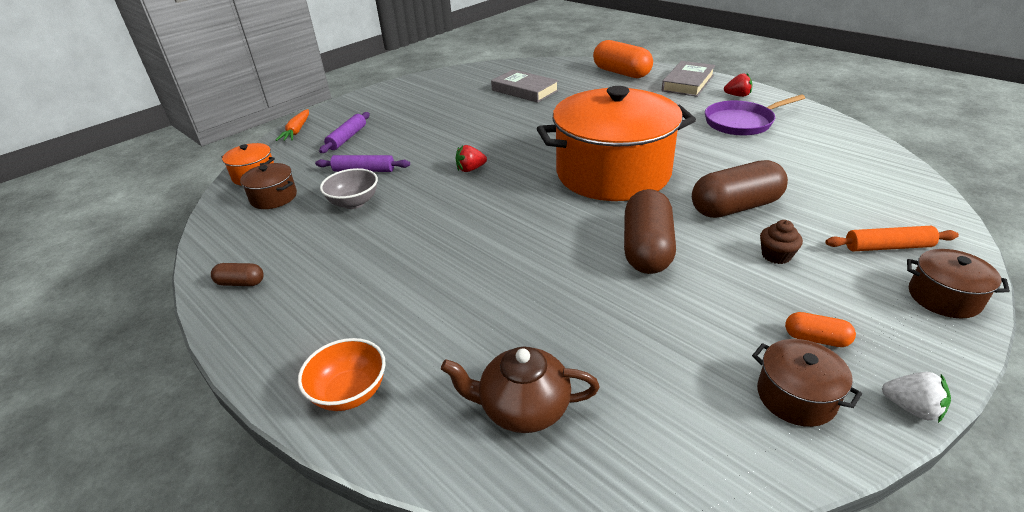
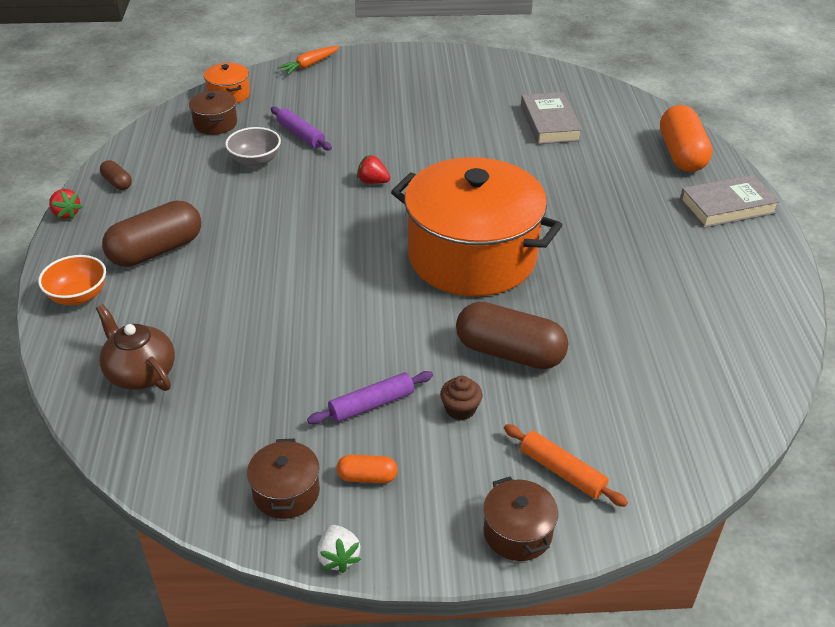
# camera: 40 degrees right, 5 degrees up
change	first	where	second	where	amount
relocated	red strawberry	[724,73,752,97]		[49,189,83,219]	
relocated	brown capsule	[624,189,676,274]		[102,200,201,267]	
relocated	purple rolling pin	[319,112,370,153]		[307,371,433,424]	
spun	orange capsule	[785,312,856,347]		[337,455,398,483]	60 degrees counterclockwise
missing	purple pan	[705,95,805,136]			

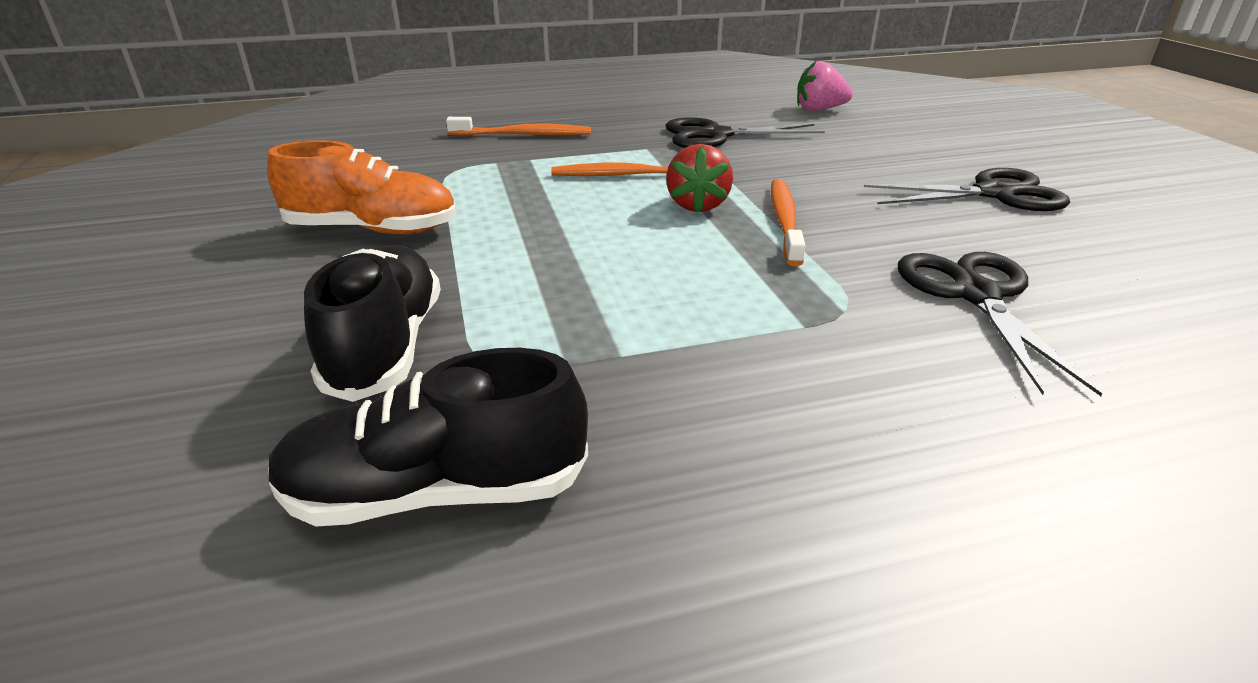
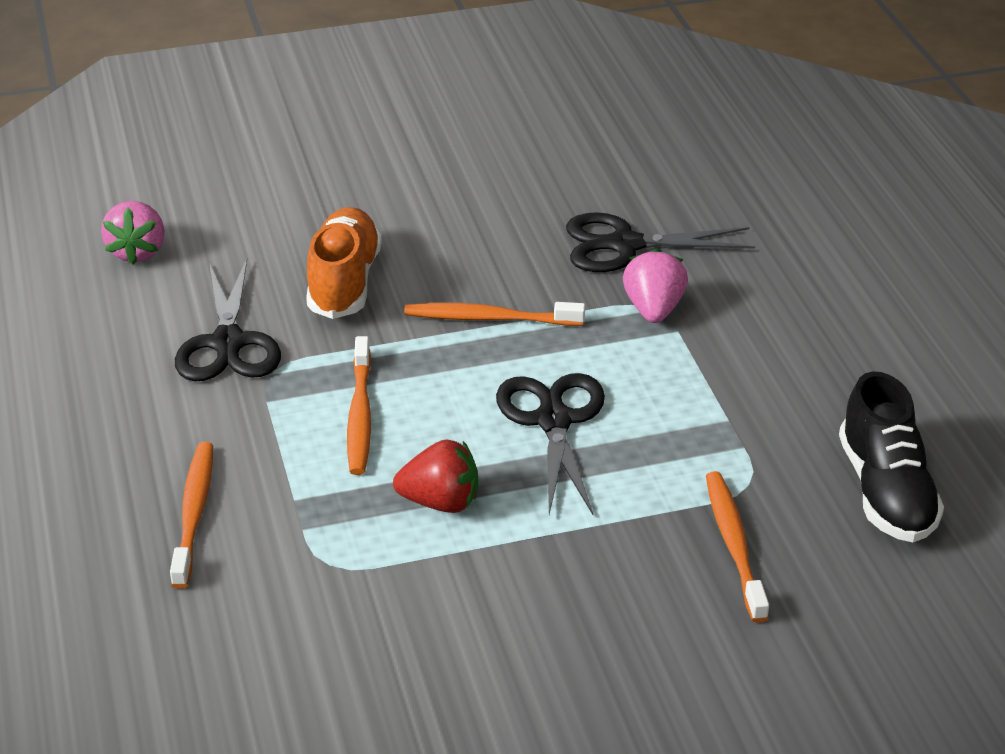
# camera: 90 degrees left, 5 degrees up
change	first	where	second	where	amount
relocated	orange shoe	[267,140,457,234]		[306,207,382,319]	
relocated	red strawberry	[666,144,733,213]		[393,440,478,513]	
relocated	black scissors	[864,168,1070,211]		[496,373,605,515]	
appeared			pink strawberry	[623,248,688,323]	
exchanged	black shoe	[304,245,441,402]	orange toothbrush	[706,471,769,623]	

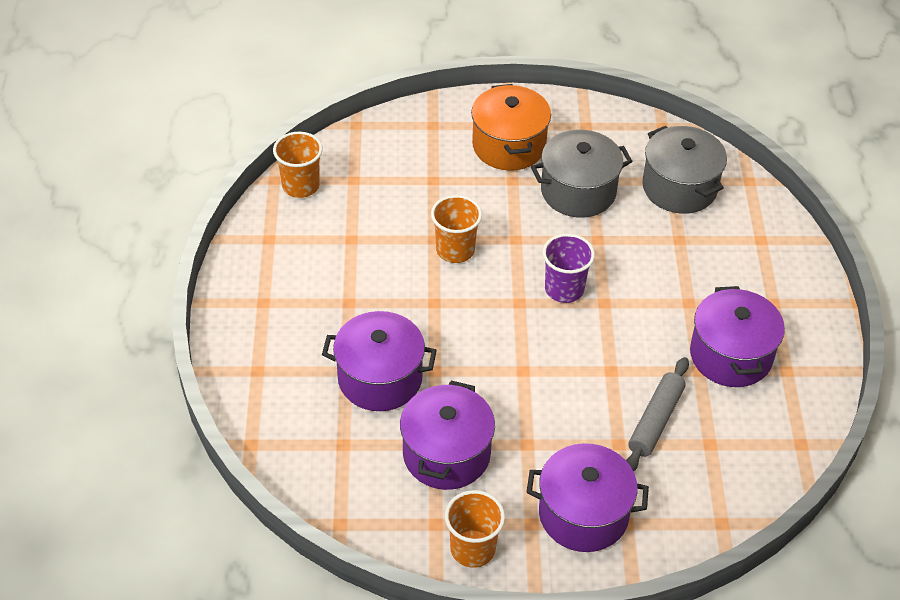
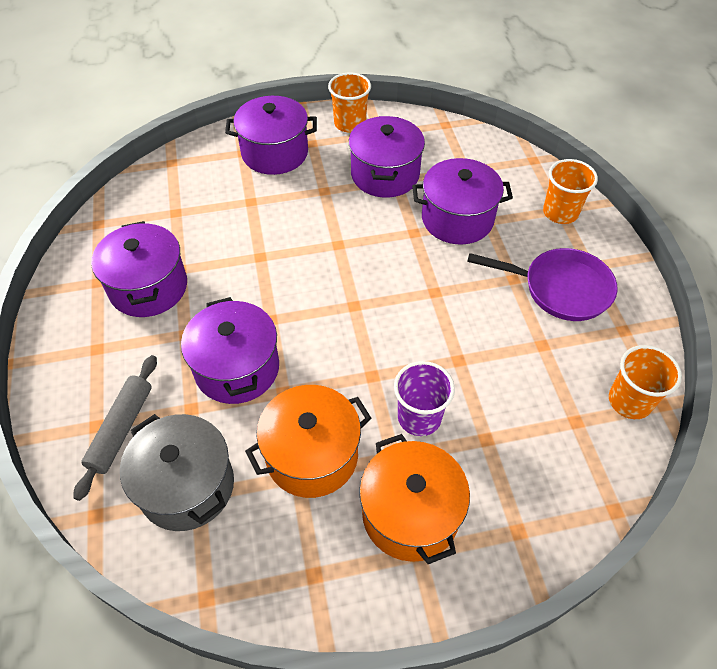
# camera: 170 degrees right, 5 degrees up
change	first	where	second	where	amount
relocated	grey rolling pin	[626,357,689,472]		[73,355,157,501]	
appeared			purple pot	[181,297,279,404]	
colour	grey pot	[531,130,632,218]	orange pot	[245,385,371,498]	
relocated	purple cup	[543,234,595,303]		[394,361,455,436]	
appeared			purple pan	[467,248,618,321]	
relocated	orange cup	[431,195,482,263]		[543,159,598,224]	

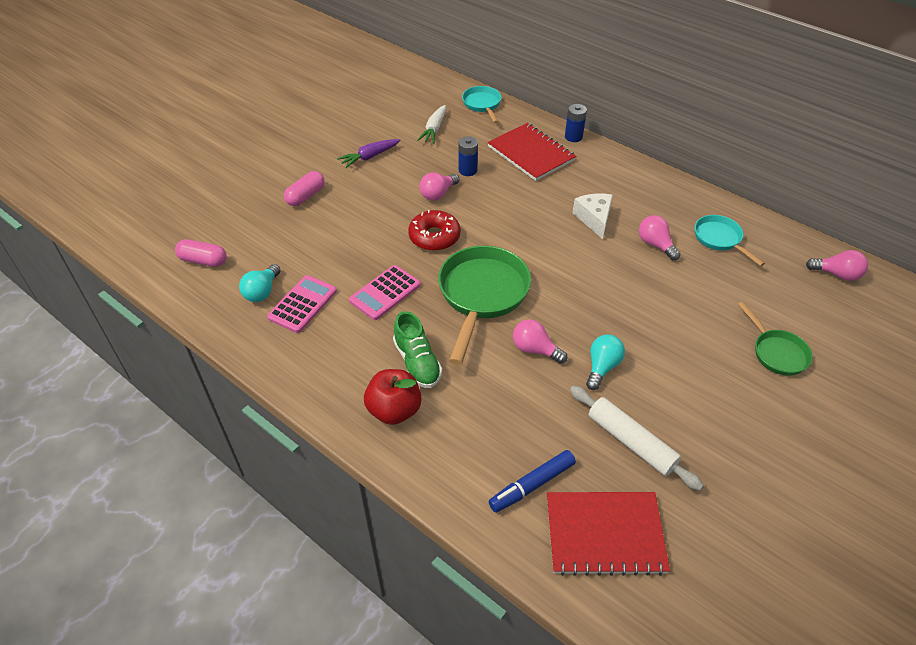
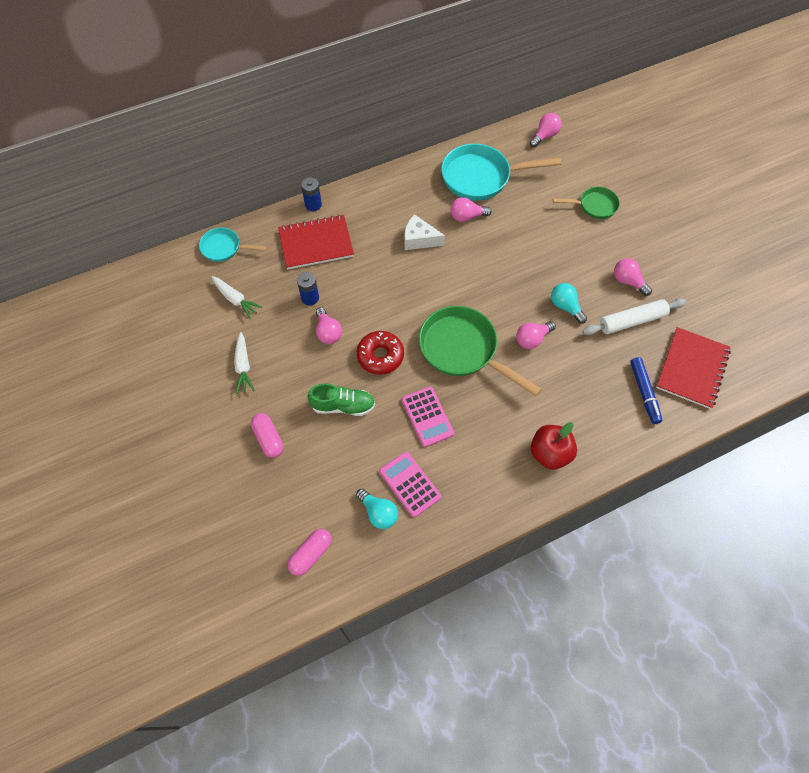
# camera: 65 degrees left, 15 degrees up
change	first	where	second	where	amount
colour	purple carrot	[337,139,400,168]	white carrot	[234,332,255,394]	
relocated	green shoe	[393,311,442,388]		[308,383,375,416]	
size	turquoise pan	[695,215,765,266]		[441,144,562,201]	x1.81
appeared			pink light bulb	[614,258,652,296]	

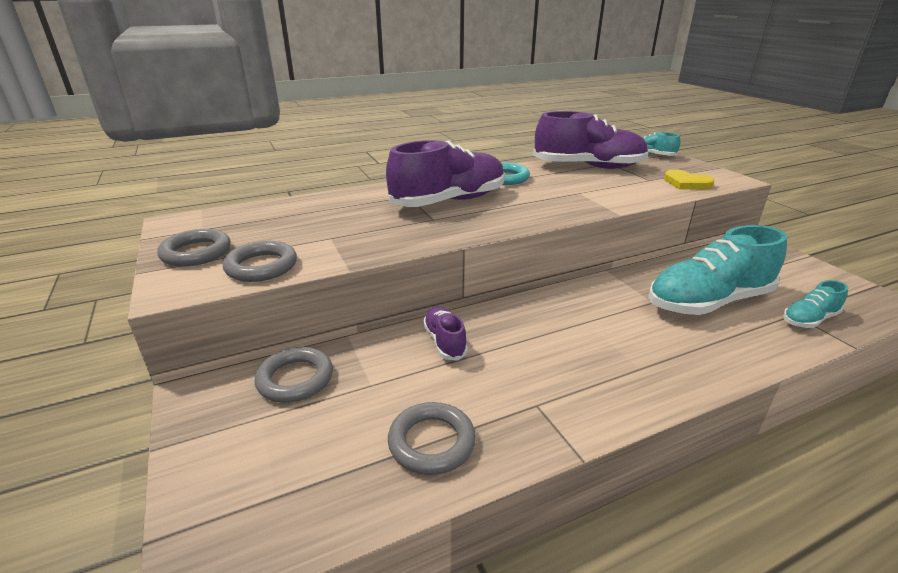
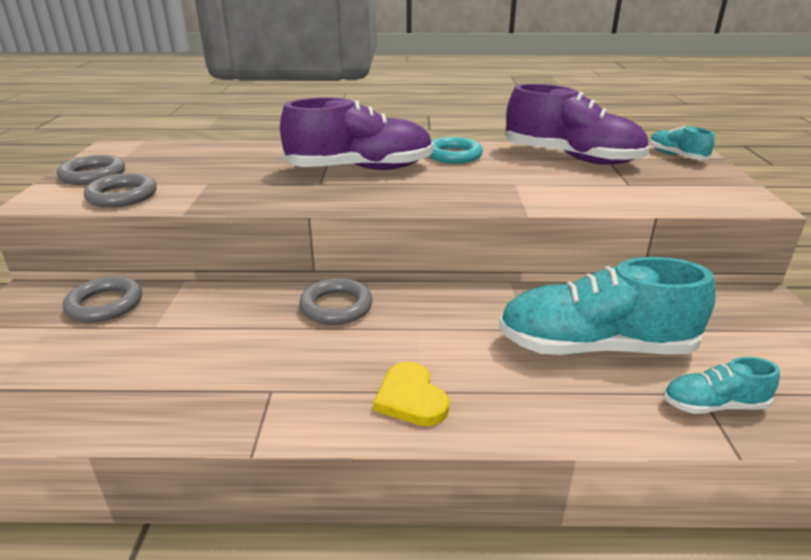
# camera: 25 degrees right, 0 degrees up
change	first	where	second	where	amount
relocated	grey ring	[388,402,476,475]		[299,278,373,325]	
relocated	yellow heart	[664,169,714,189]		[373,362,449,426]	
missing	purple shoe	[423,306,468,361]			

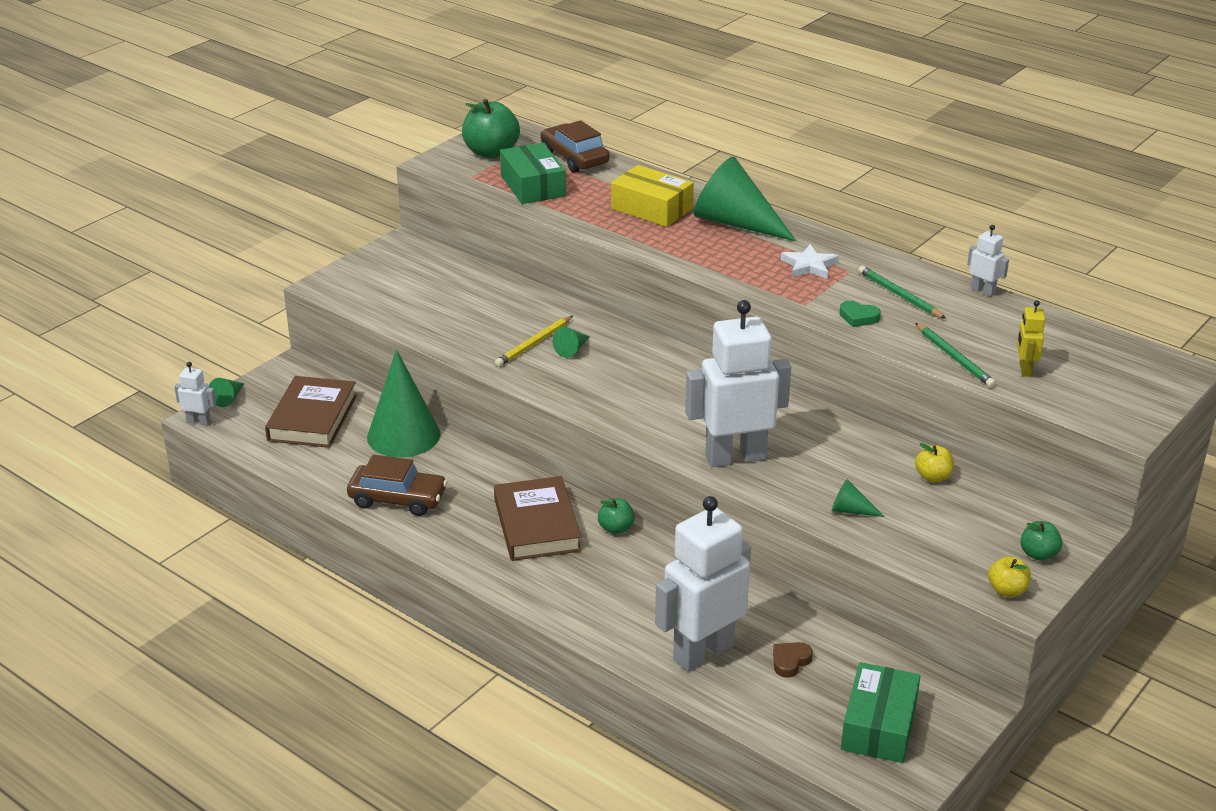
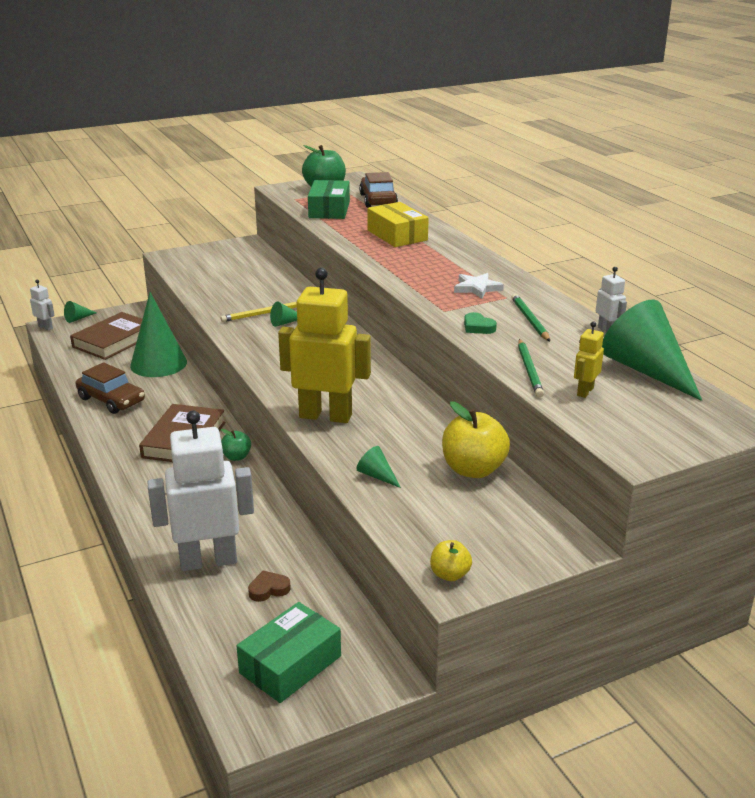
# camera: 25 degrees right, 5 degrees down
change	first	where	second	where	amount
colour	white robot	[685,300,791,467]	yellow robot	[278,268,371,423]	
size	yellow apple	[915,443,954,482]		[442,401,510,478]	x1.88
relocated	green cone	[694,157,796,241]		[602,300,702,401]	
missing	green apple	[1020,521,1062,561]			

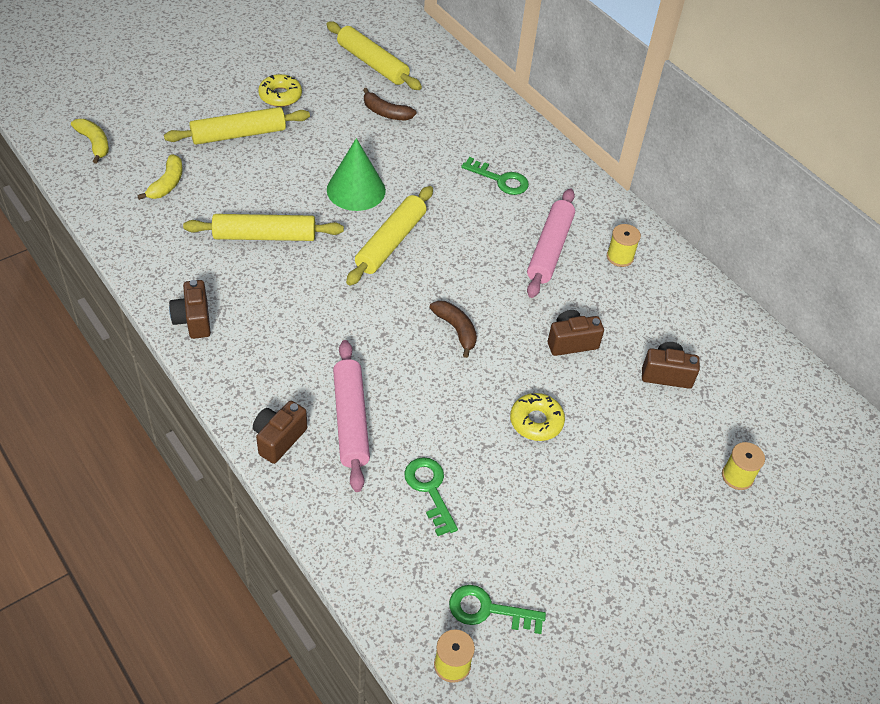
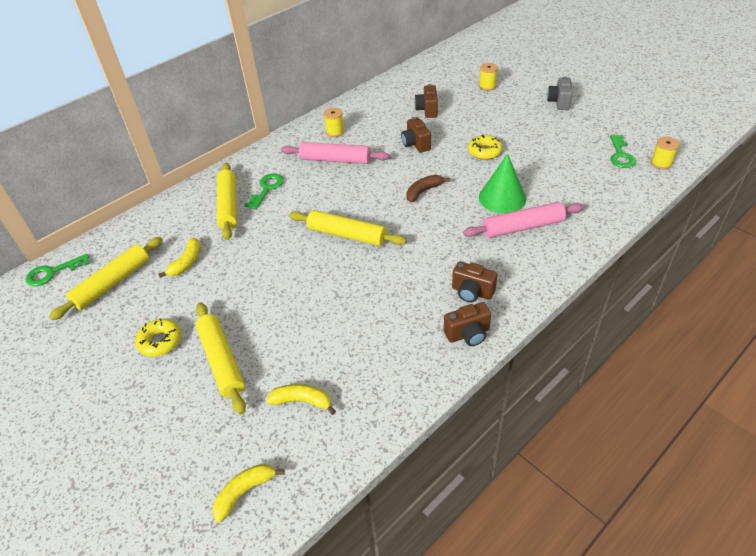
# camera: 90 degrees left, 5 degrees down
change	first	where	second	where	amount
relocated	green key	[404,457,458,536]		[26,254,90,286]	
colour	brown banana	[363,88,416,120]	yellow banana	[159,238,201,278]	
relocated	yellow rolling pin	[183,214,344,241]		[217,163,237,240]	
relocated	brown camera	[253,401,307,464]		[452,261,498,302]	
relocated	green cone	[327,138,386,211]		[479,154,526,214]	
appeared			grey camera	[547,76,573,110]	

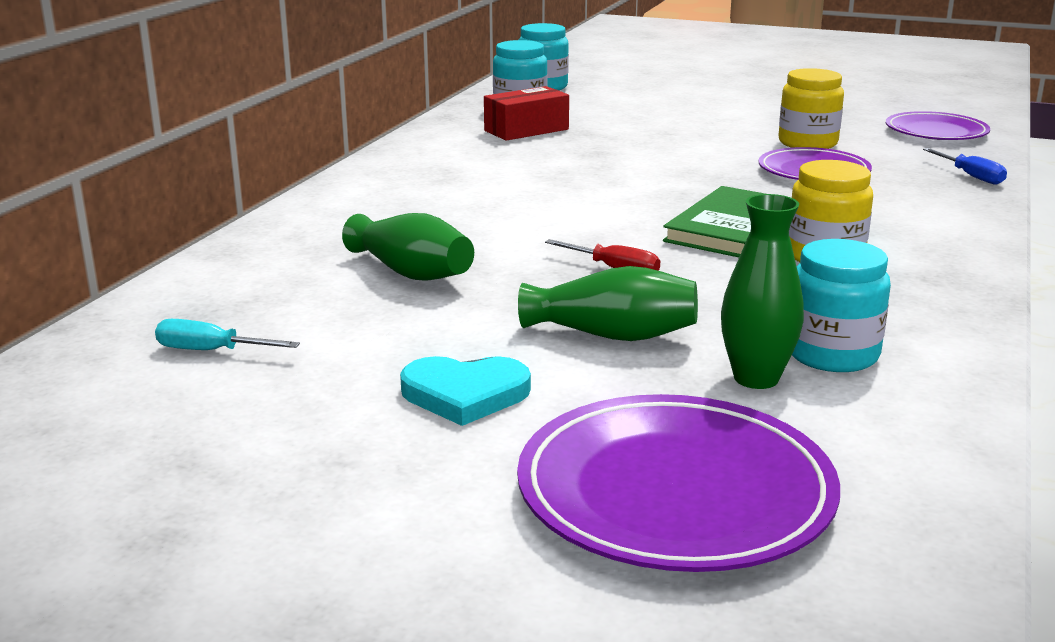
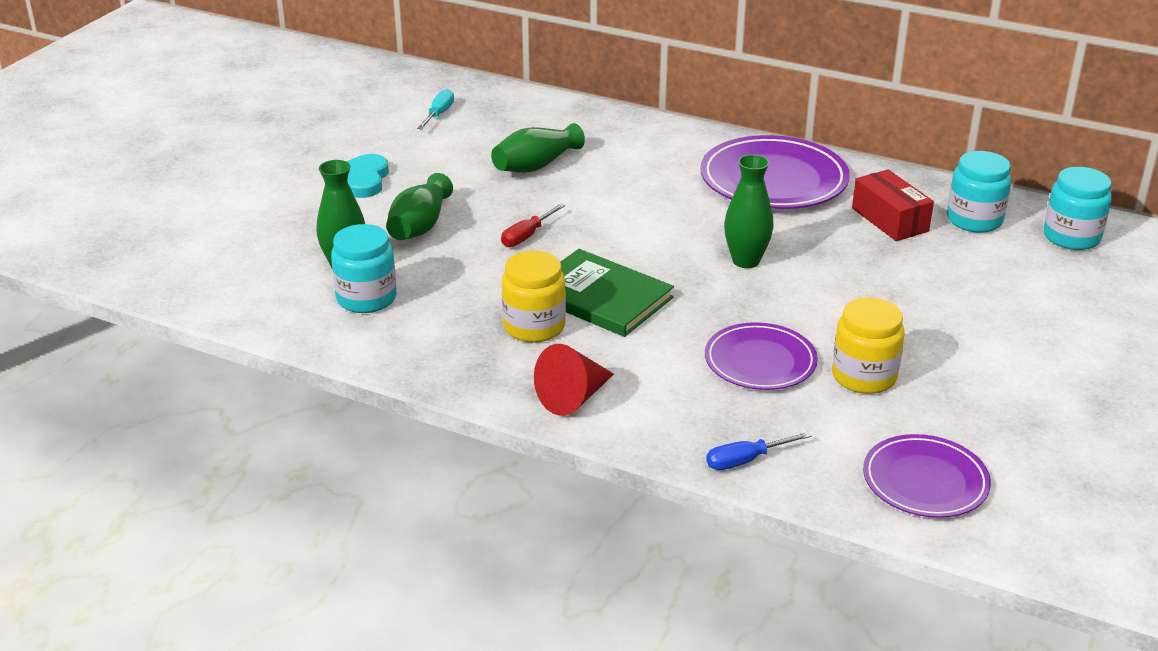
# camera: 95 degrees right, 10 degrees up
change	first	where	second	where	amount
appeared			red cone	[534,344,614,416]	
relocated	purple plate	[517,394,840,572]		[700,135,850,209]	
appeared			green vase	[724,154,774,268]	

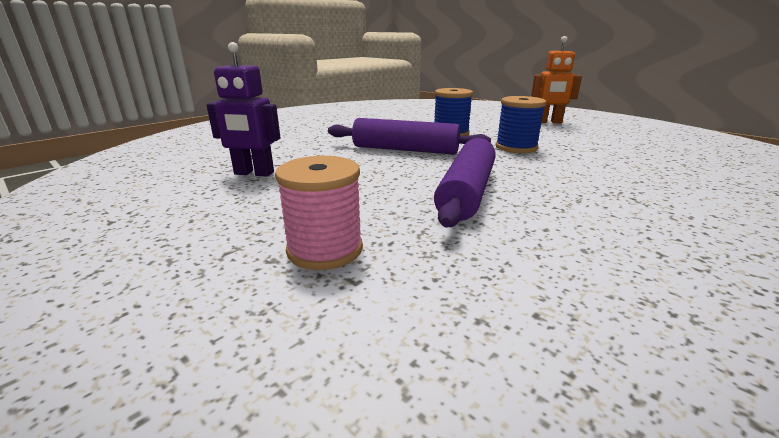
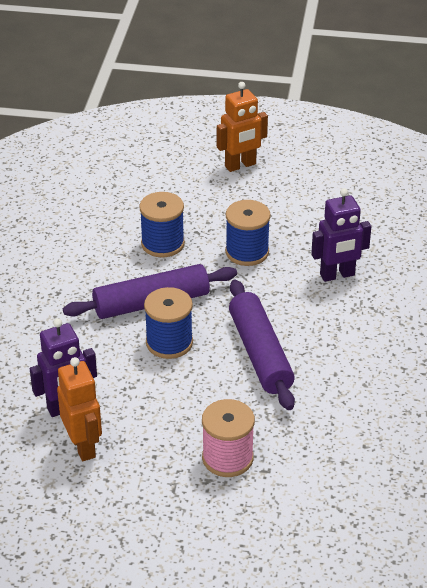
# camera: 35 degrees left, 15 degrees up
change	first	where	second	where	amount
appeared			orange robot	[57,357,102,461]	
appeared			blue spool	[144,287,193,359]	
appeared			purple robot	[311,188,371,282]	

